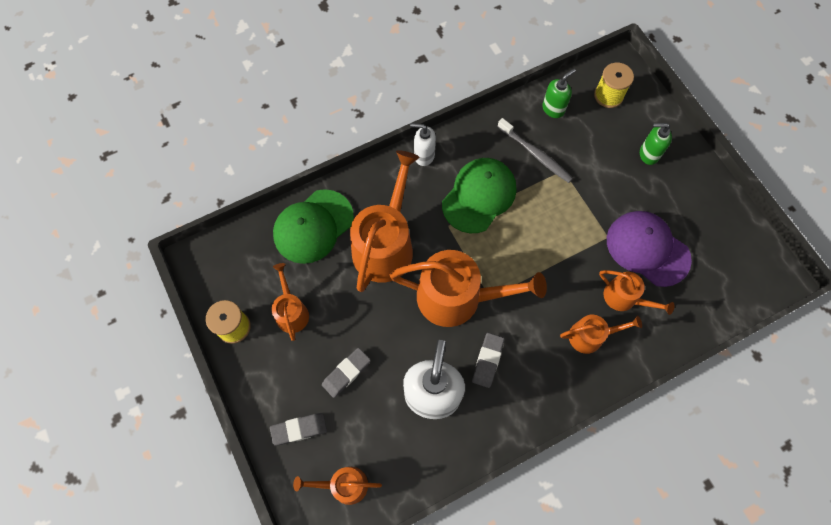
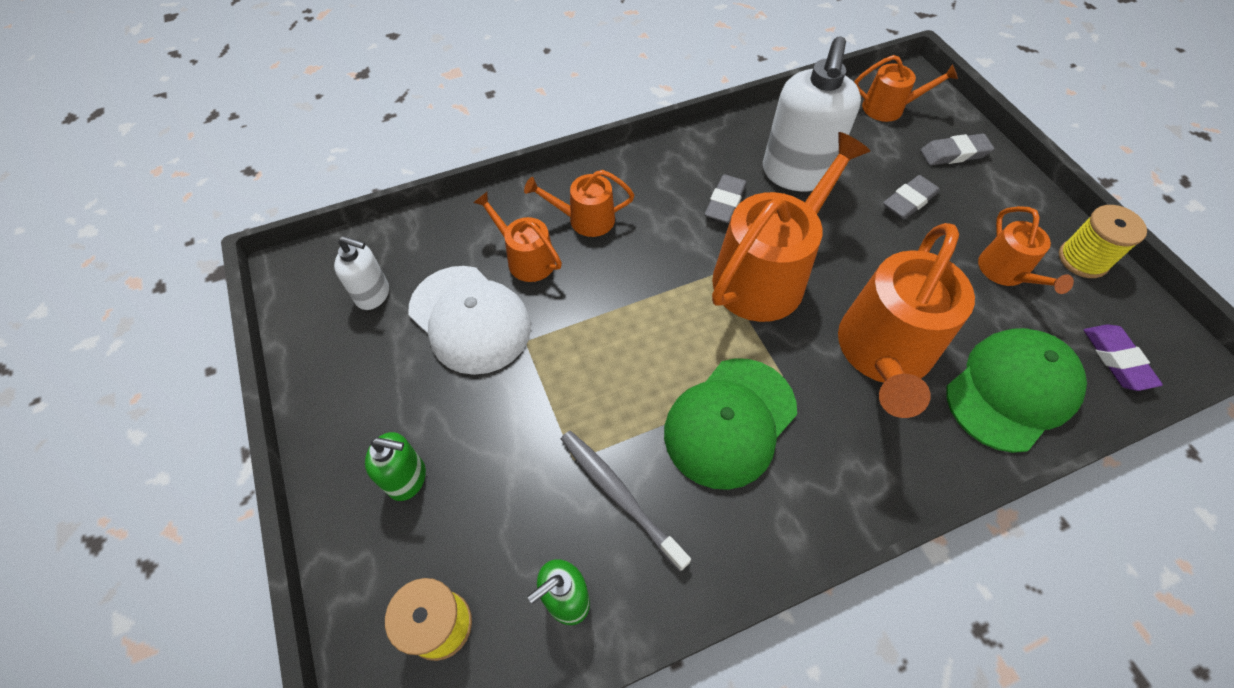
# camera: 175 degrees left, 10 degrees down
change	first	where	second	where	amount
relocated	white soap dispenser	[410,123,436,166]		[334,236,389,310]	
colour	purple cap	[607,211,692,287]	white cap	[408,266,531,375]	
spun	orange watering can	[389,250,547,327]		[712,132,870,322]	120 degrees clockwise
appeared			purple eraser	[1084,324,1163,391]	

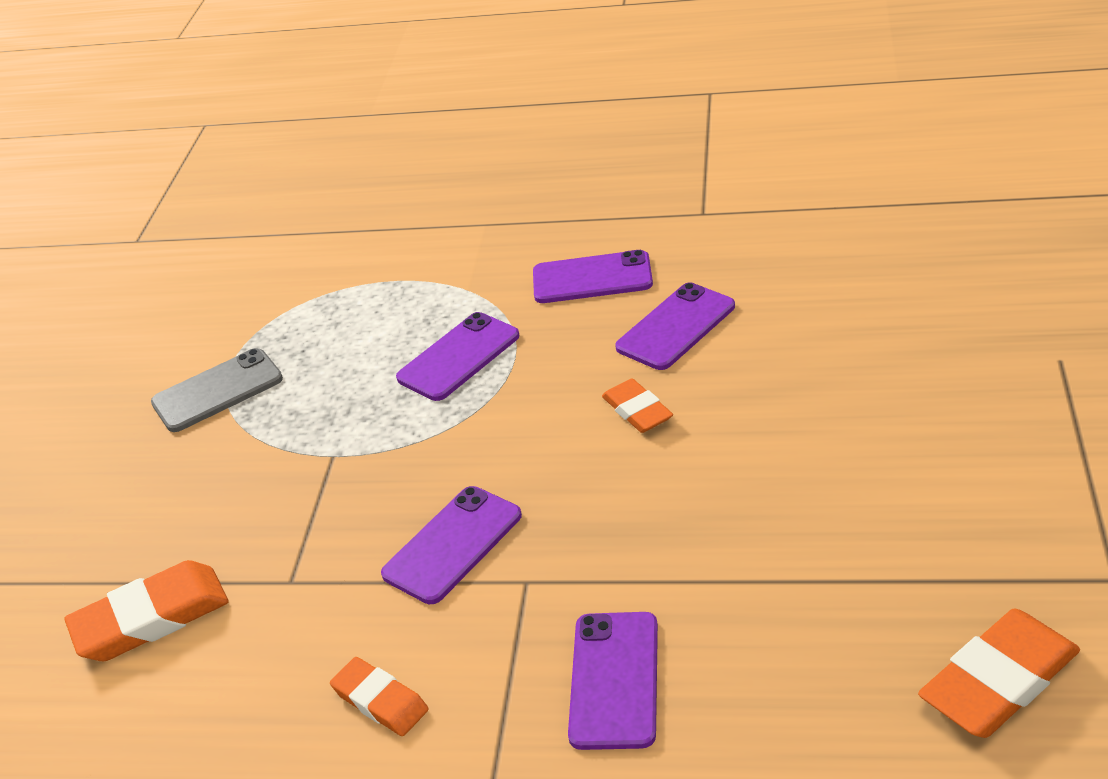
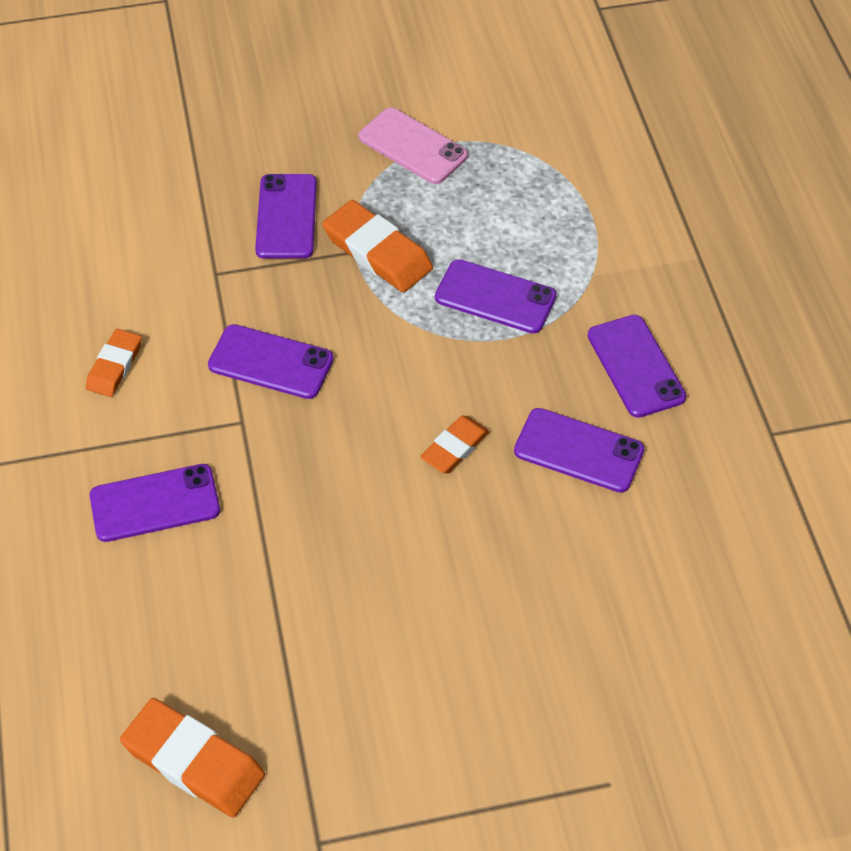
# camera: 65 degrees right, 15 degrees up
change	first	where	second	where	amount
appeared			purple phone	[255,174,317,259]	
relocated	orange eraser	[64,560,229,661]		[322,200,433,292]	
colour	grey phone	[151,348,283,432]	pink phone	[358,107,468,184]	

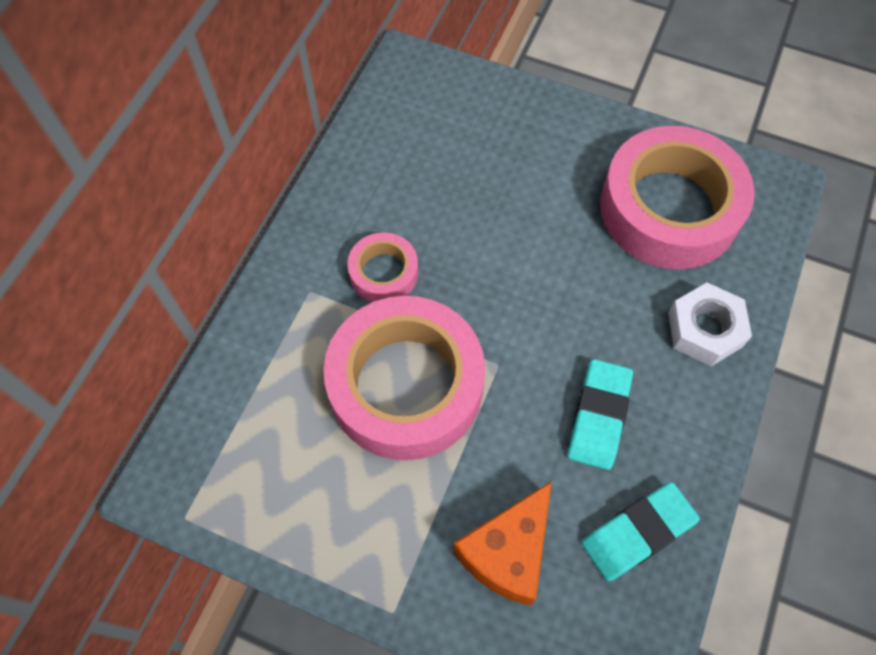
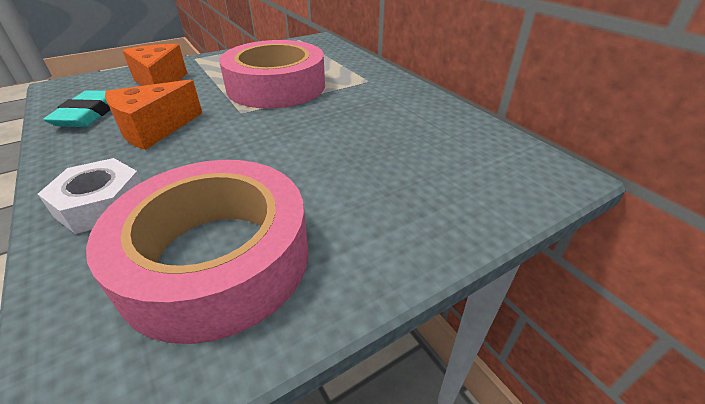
# camera: 125 degrees right, 25 degrees down
change	first	where	second	where	amount
exchanged	turquoise eraser	[568,359,633,470]	orange cheese	[105,79,202,150]	
missing	pink tape	[348,232,418,302]			

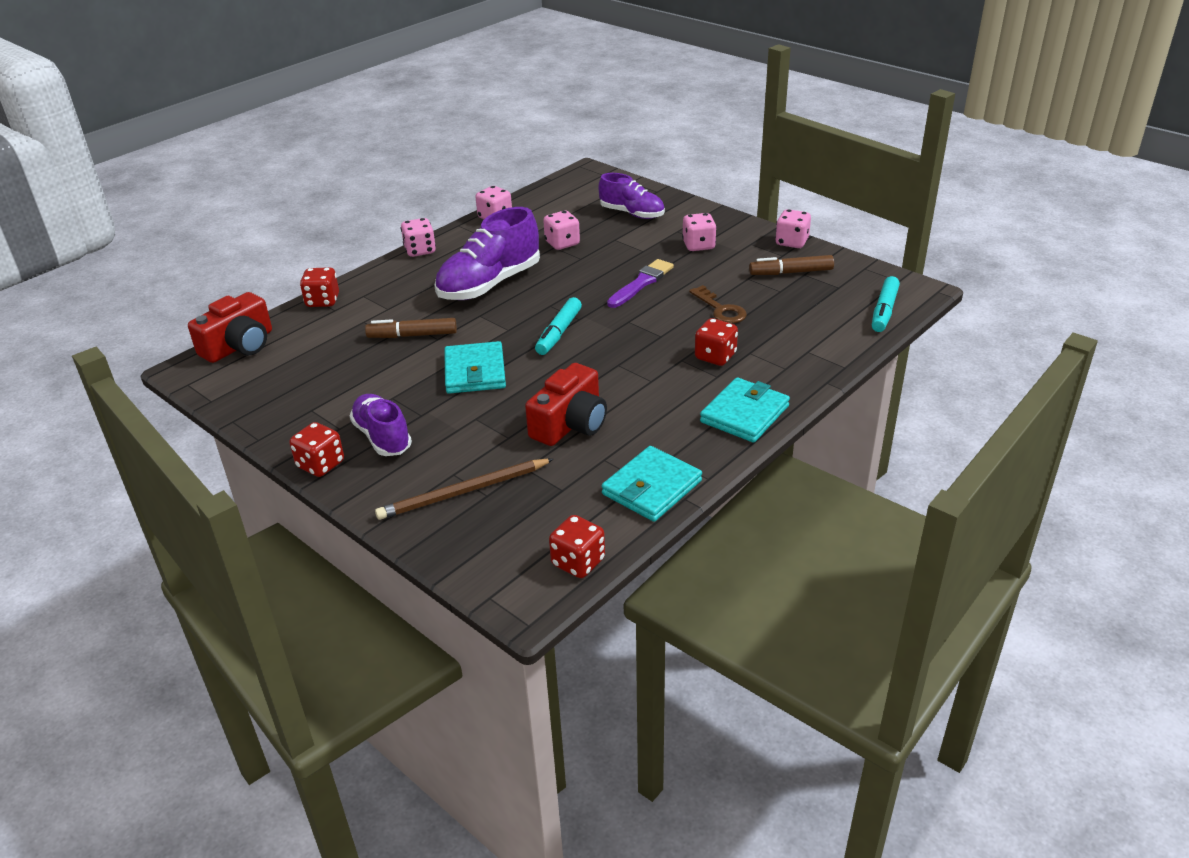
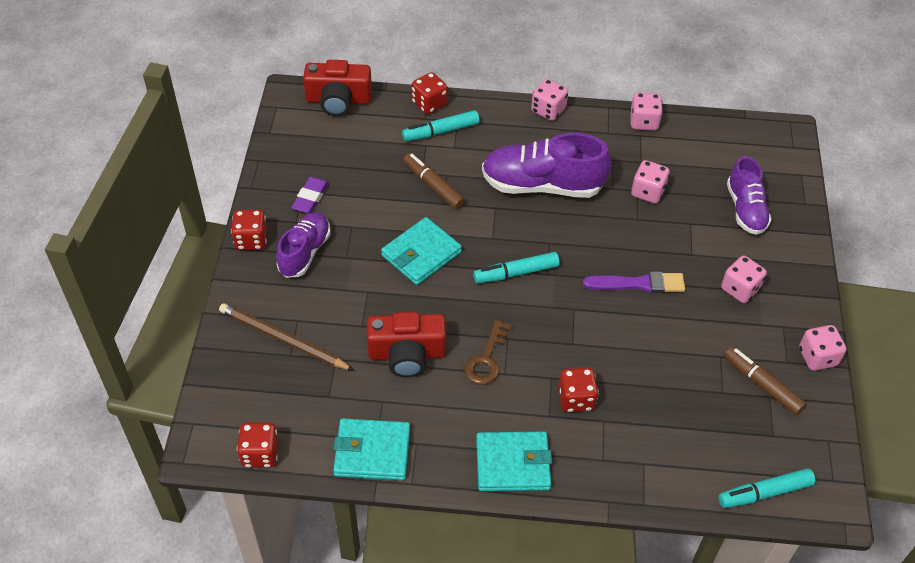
# camera: 50 degrees right, 15 degrees up
change	first	where	second	where	amount
appeared			purple eraser	[291,177,329,213]	
appeared			turquoise marker	[402,110,480,141]	
relocated	brown key	[689,285,747,324]		[464,320,512,385]	

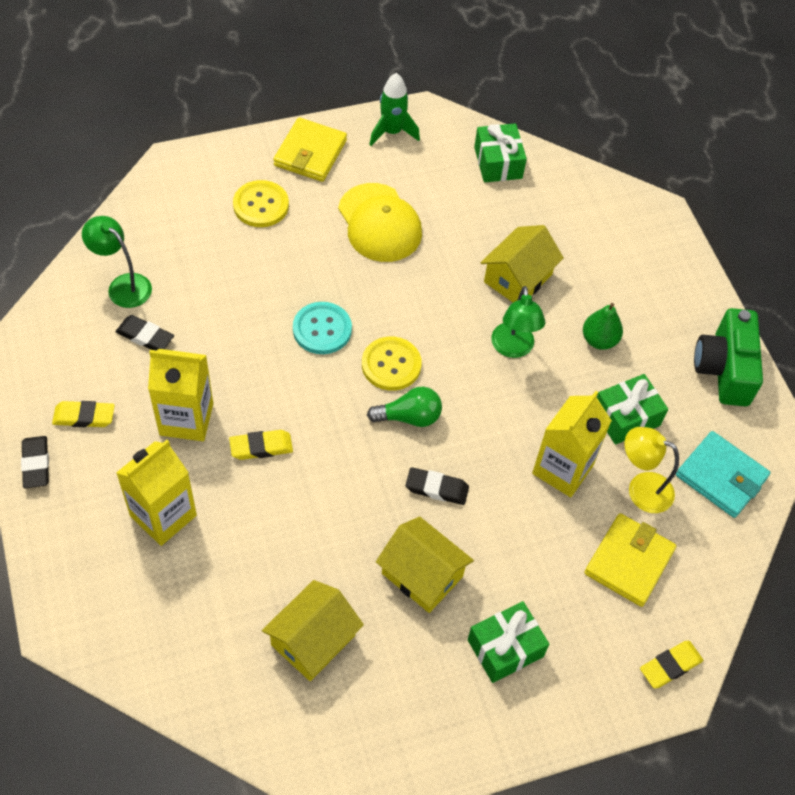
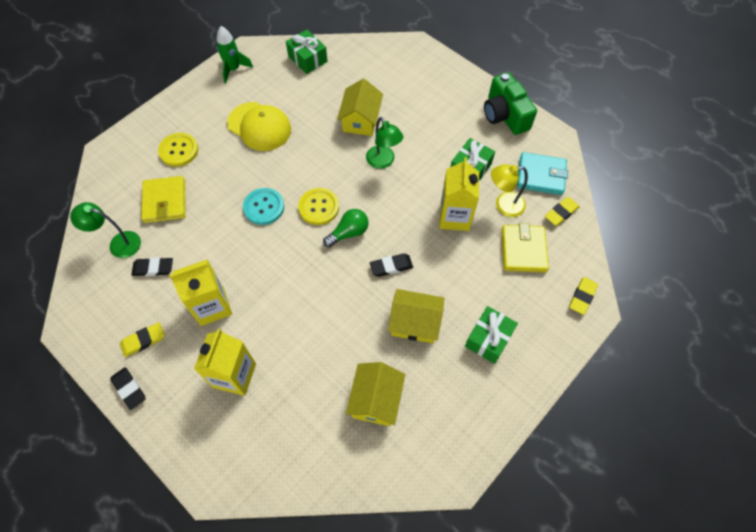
# camera: 25 degrees left, 5 degrees up
change	first	where	second	where	amount
relocated	yellow wallet	[273,118,347,182]		[141,176,185,223]	
relocated	yellow eraser	[229,430,293,460]		[545,197,580,226]	
missing	green pear	[583,303,623,350]			

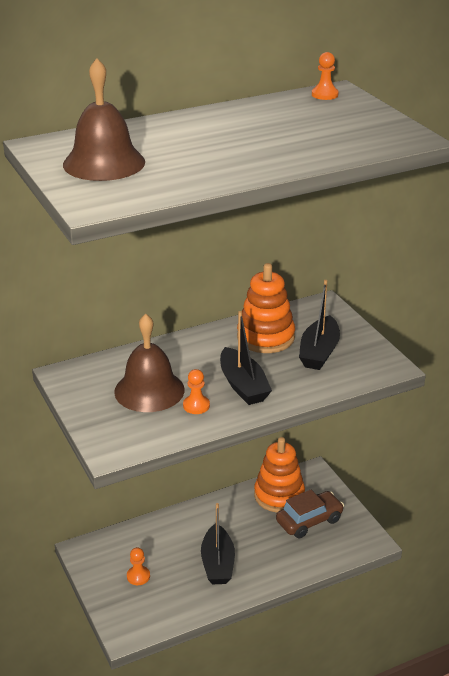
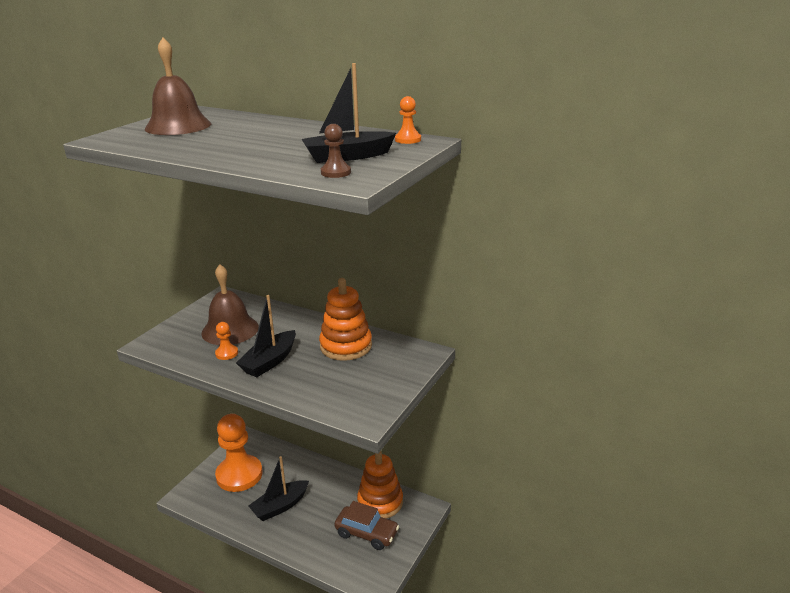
# camera: 55 degrees right, 5 degrees down
change	first	where	second	where	amount
size	orange pawn	[127,547,150,585]		[215,414,263,492]	x2.50
relocated	black boat	[299,280,340,370]		[302,63,396,163]	
appeared			brown pawn	[321,124,351,178]	

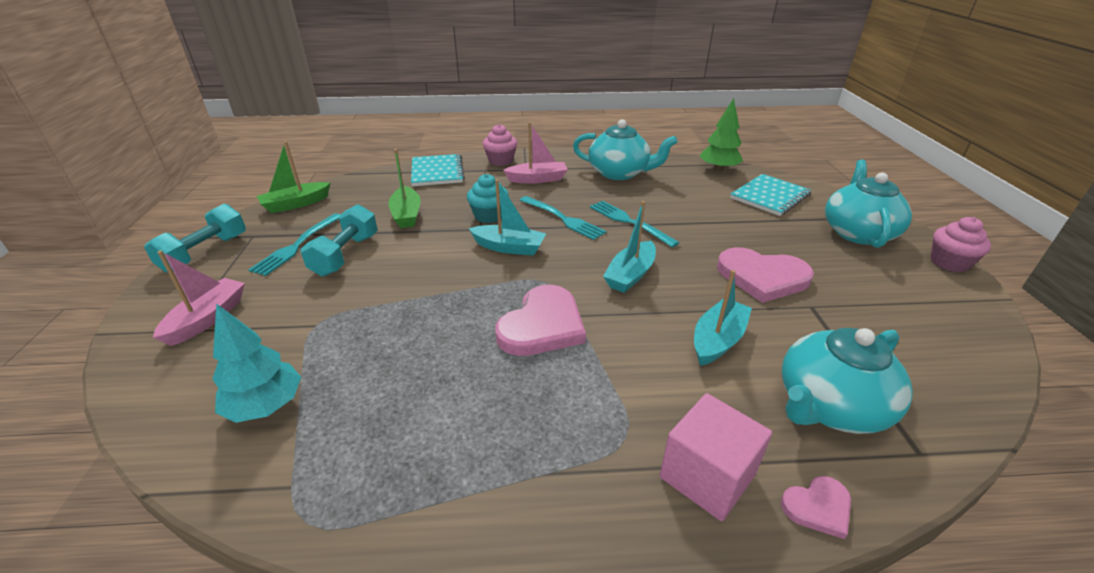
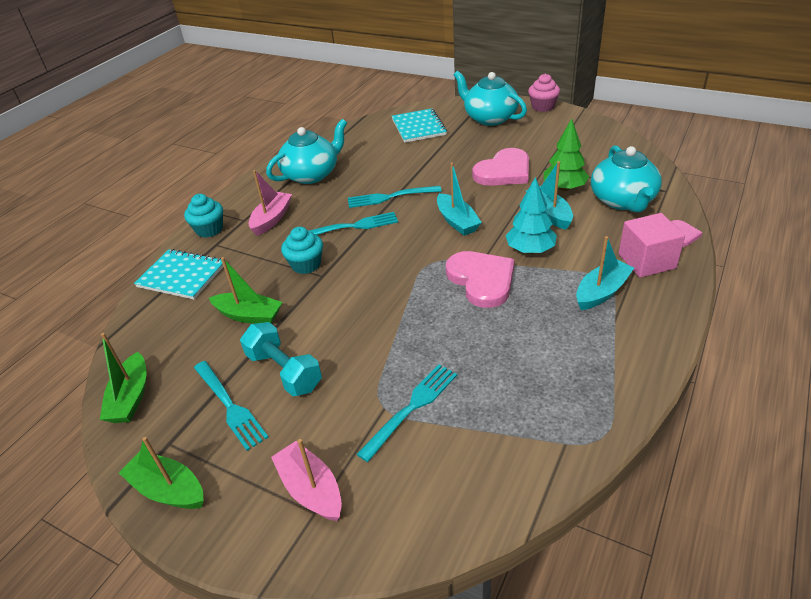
# camera: 55 degrees left, 5 degrees up
change	first	where	second	where	amount
exchanged	turquoise dumbbell	[144,204,246,273]	green boat	[119,437,204,509]	
colour	pink cupcake	[483,124,517,166]	turquoise cupcake	[184,194,223,238]	
appeared			turquoise fork	[357,364,457,462]	
relocated	turquoise tree	[212,304,301,423]		[506,177,557,254]	
relocated	green tree	[700,98,743,172]		[544,119,589,191]	
relocated	turquoise boat	[468,180,546,256]		[576,236,634,310]	

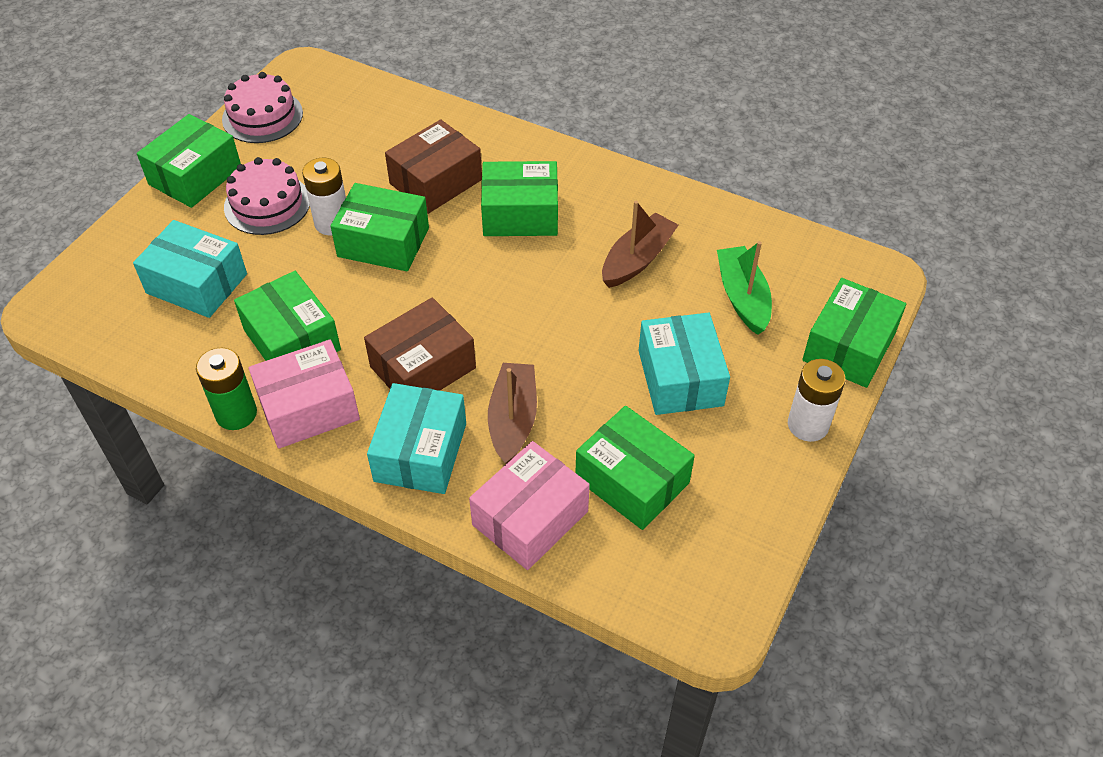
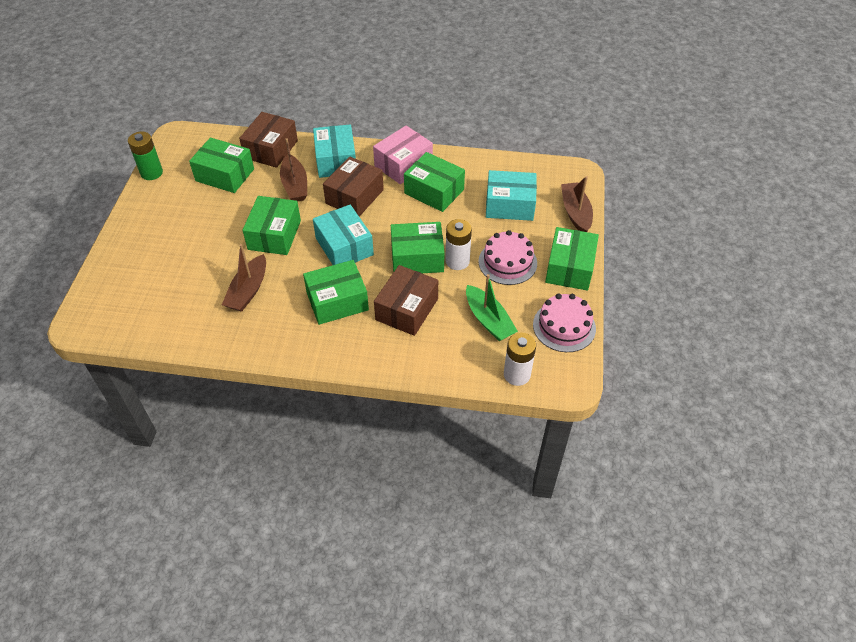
# camera: 160 degrees right, 0 degrees up
change	first	where	second	where	amount
relocated	green battery	[196,348,257,430]		[128,132,163,180]	
colour	pink box	[469,441,590,570]	brown box	[239,112,298,168]	
relocated	green box	[802,278,906,388]		[242,196,301,255]	
relocated	turquoise box	[639,312,730,415]		[313,205,374,265]	
relocated	green boat	[717,241,772,335]		[466,274,518,341]	
relocated	white battery	[788,359,846,442]		[504,332,536,386]	
appeared			brown boat	[561,176,593,232]	

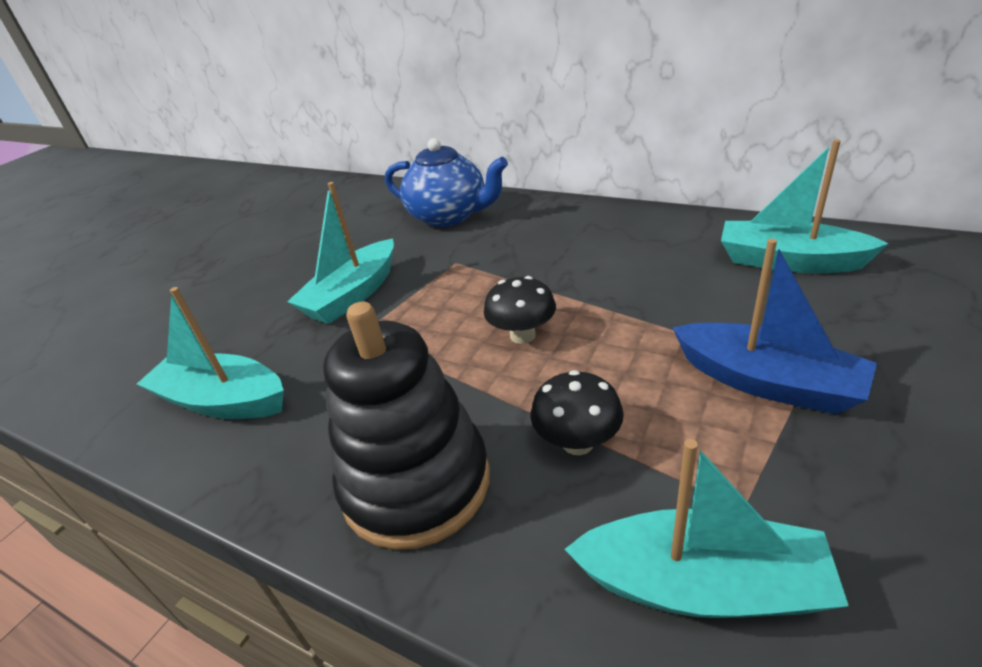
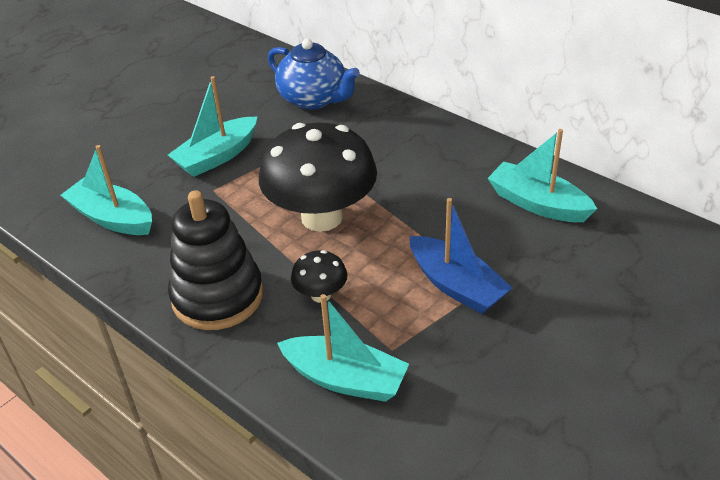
# camera: 10 degrees right, 5 degrees up
change	first	where	second	where	amount
size	black mushroom	[484,276,556,344]		[259,123,377,232]	x2.25

